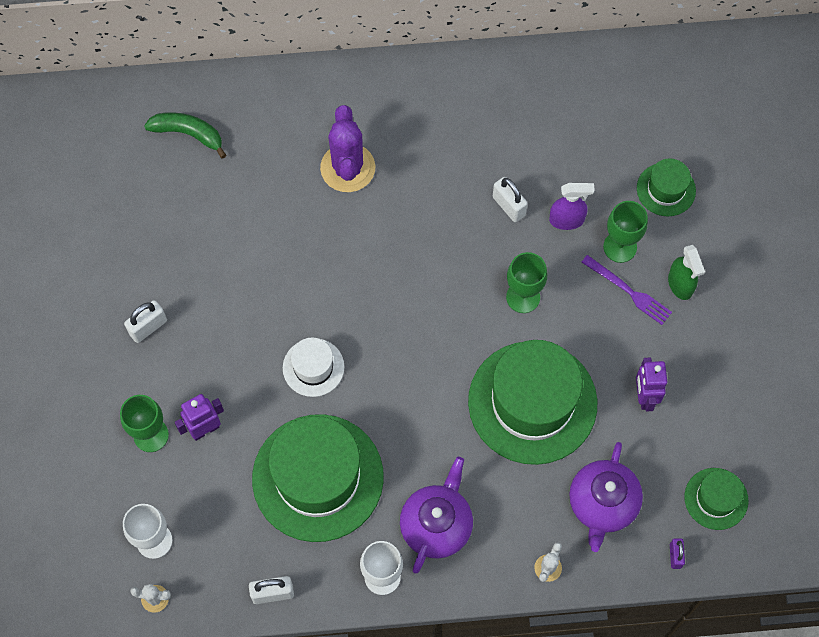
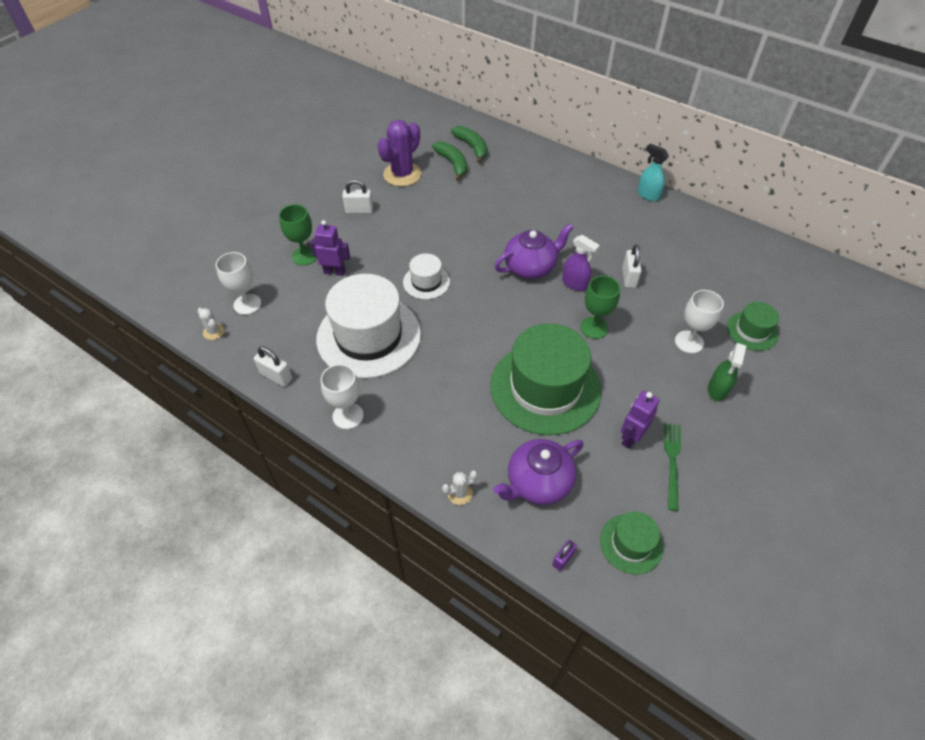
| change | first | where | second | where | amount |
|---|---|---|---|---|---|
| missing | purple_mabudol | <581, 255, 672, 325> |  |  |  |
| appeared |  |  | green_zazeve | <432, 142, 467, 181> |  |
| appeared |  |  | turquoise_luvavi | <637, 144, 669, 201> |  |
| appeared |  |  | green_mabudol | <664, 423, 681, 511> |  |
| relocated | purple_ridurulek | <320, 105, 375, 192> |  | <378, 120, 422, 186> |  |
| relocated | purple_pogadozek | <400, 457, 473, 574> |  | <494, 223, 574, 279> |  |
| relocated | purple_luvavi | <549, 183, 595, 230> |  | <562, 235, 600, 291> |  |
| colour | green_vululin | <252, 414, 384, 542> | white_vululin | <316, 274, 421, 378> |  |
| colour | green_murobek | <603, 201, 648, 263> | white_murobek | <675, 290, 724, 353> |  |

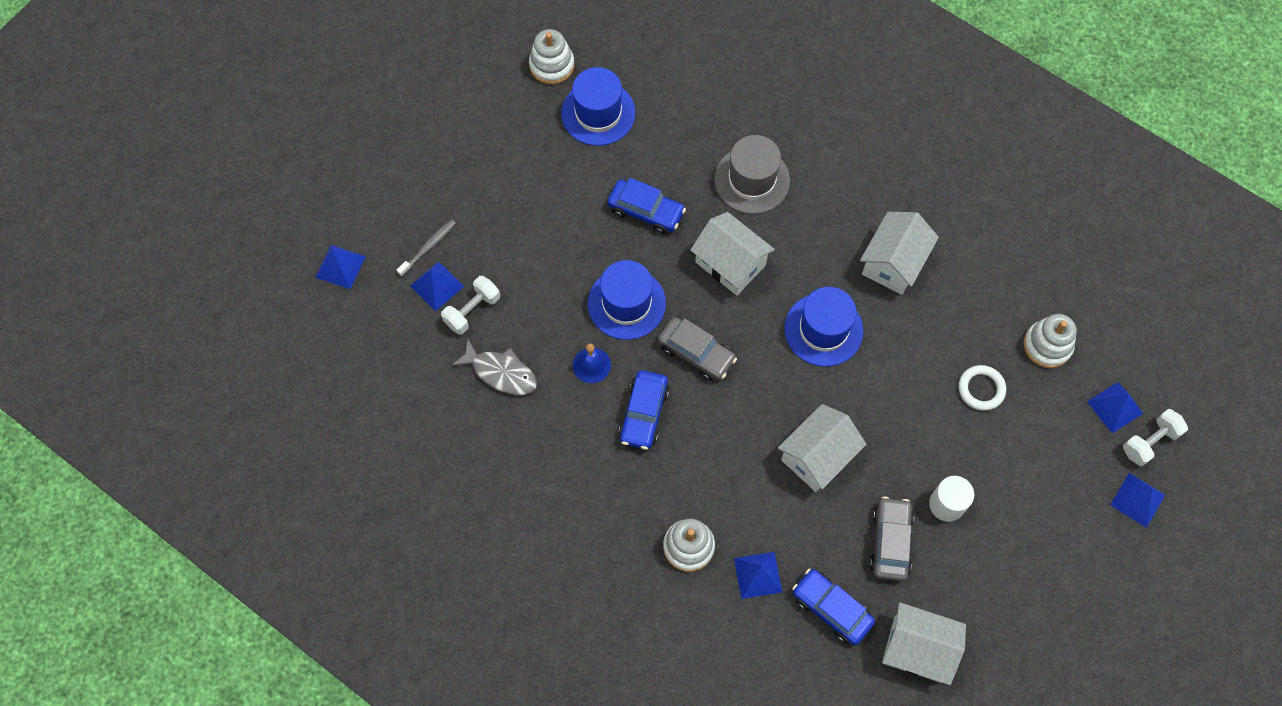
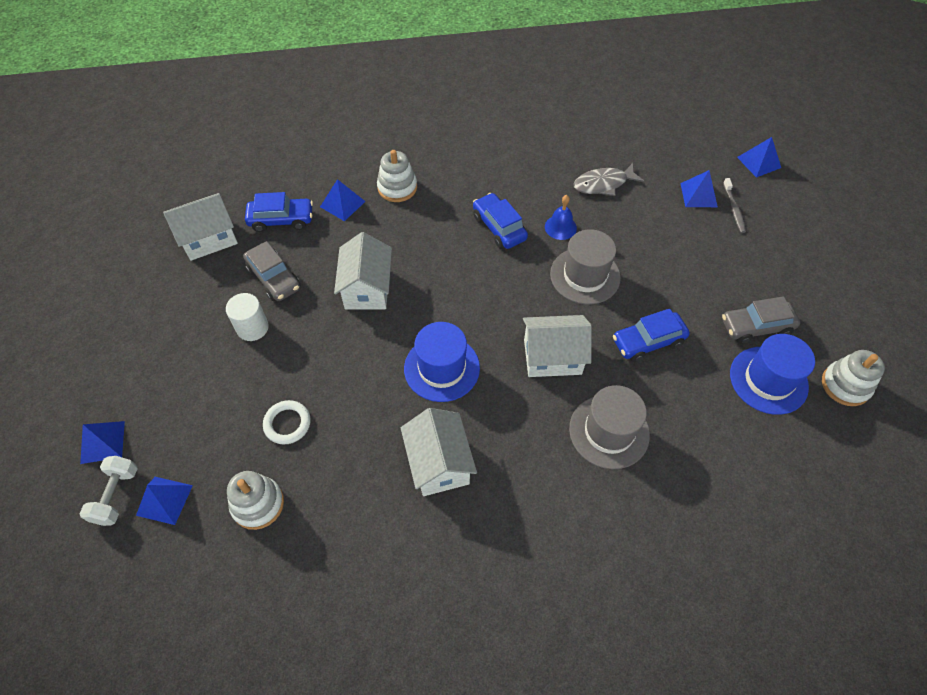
| change | first | where | second | where | amount |
|---|---|---|---|---|---|
| missing | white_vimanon | <441, 276, 500, 335> |  |  |  |
| relocated | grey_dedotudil | <658, 317, 737, 381> |  | <722, 296, 800, 344> |  |
| colour | blue_vululin | <588, 260, 666, 340> | grey_vululin | <550, 229, 621, 305> |  |

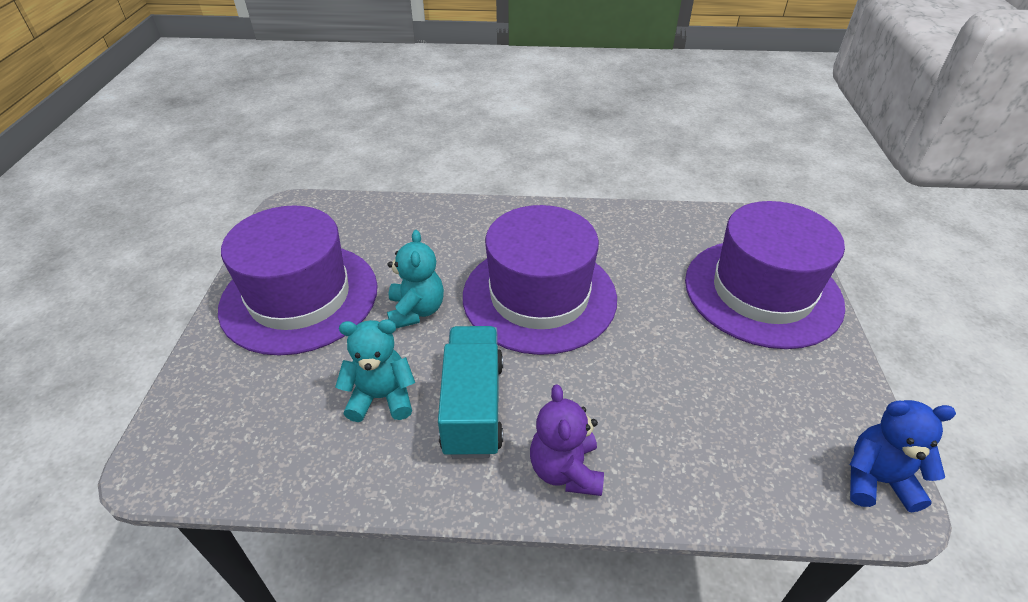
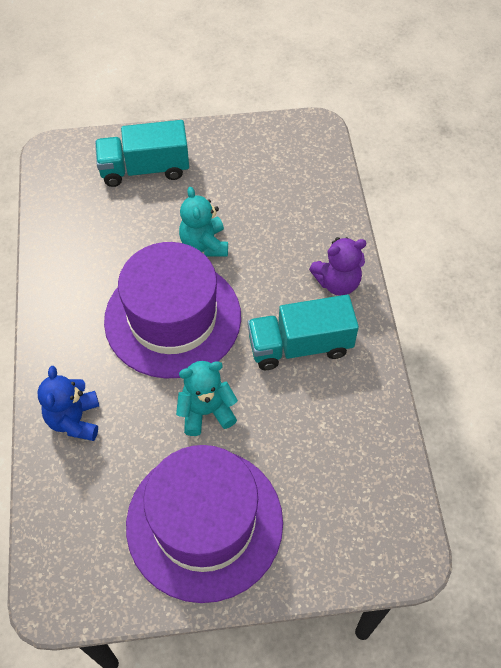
| change | first | where | second | where | amount |
|---|---|---|---|---|---|
| relocated | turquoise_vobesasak | <335, 319, 415, 422> |  | <179, 187, 228, 257> |  |
| relocated | blue_vobesasak | <850, 400, 956, 512> |  | <37, 366, 99, 441> |  |
| exchanged | purple_vululin | <685, 201, 845, 349> | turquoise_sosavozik | <95, 120, 189, 187> |  |

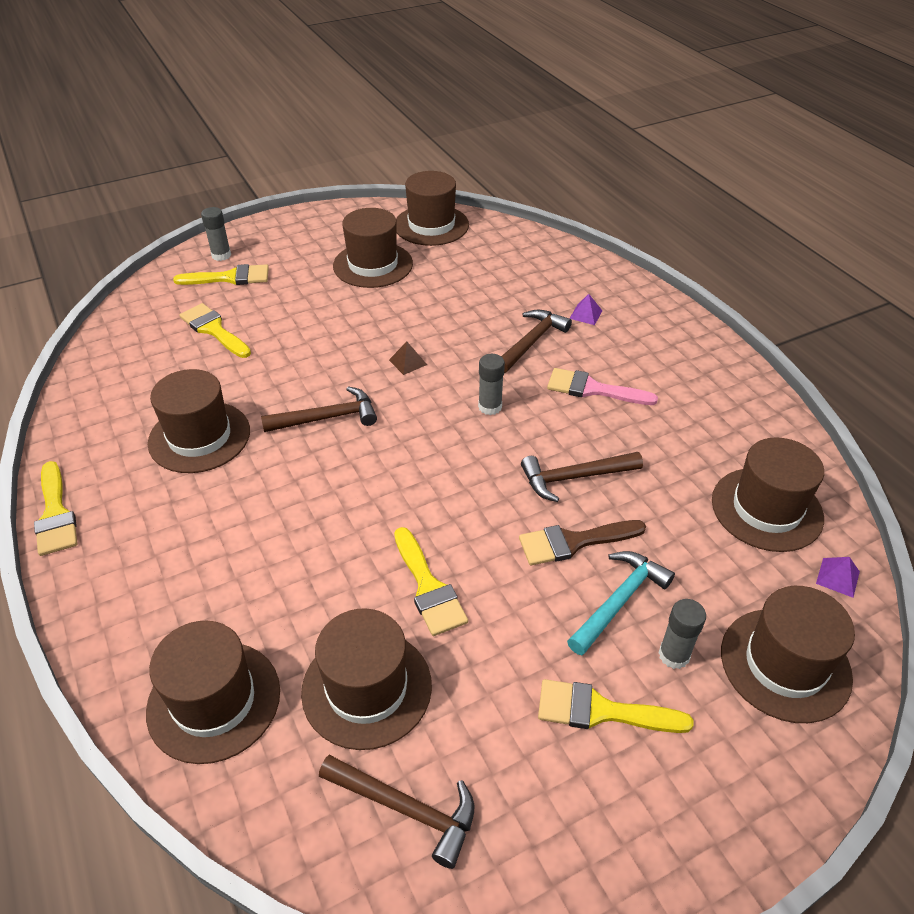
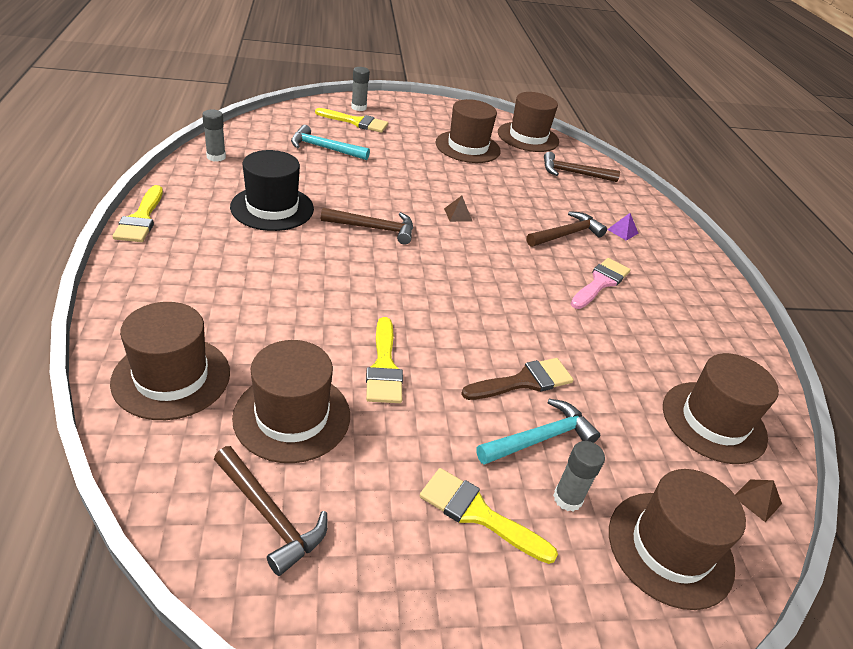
| change | first | where | second | where | amount |
|---|---|---|---|---|---|
| relocated | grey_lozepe | <478, 354, 505, 415> |  | <202, 110, 226, 162> |  |
| relocated | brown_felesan | <521, 452, 643, 502> |  | <544, 152, 620, 182> |  |
| exchanged | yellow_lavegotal | <179, 303, 251, 358> | turquoise_felesan | <291, 125, 370, 160> |  |
| colour | brown_vululin | <148, 369, 250, 473> | black_vululin | <230, 150, 314, 231> |  |
| colour | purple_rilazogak | <816, 557, 860, 598> | brown_rilazogak | <735, 479, 782, 522> |  |
| spun | brown_lavegotal | <519, 520, 646, 565> |  | <461, 358, 574, 400> | 150 degrees clockwise |
| spun | pink_lavegotal | <547, 368, 658, 405> |  | <571, 258, 631, 309> | 90 degrees clockwise |

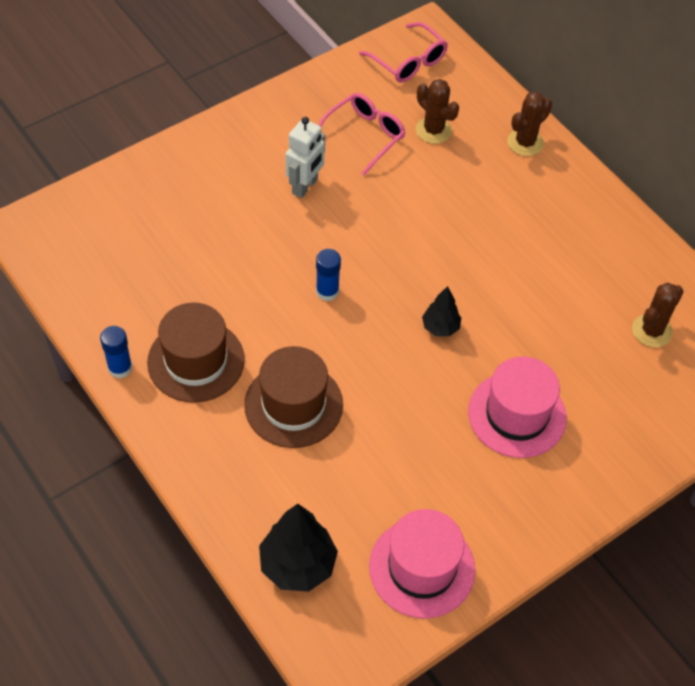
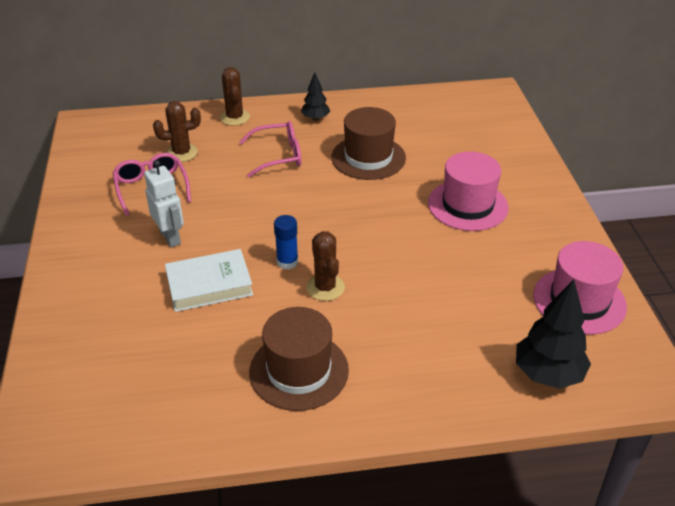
| change | first | where | second | where | amount |
|---|---|---|---|---|---|
| missing | blue_lozepe | <100, 326, 133, 378> |  |  |  |
| appeared |  |  | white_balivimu | <165, 249, 253, 312> |  |
| relocated | brown_vululin | <244, 346, 343, 448> |  | <332, 107, 406, 180> |  |
| relocated | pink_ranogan | <359, 22, 448, 83> |  | <239, 121, 301, 178> |  |
| relocated | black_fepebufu | <422, 286, 461, 336> |  | <301, 72, 330, 121> |  |
| relocated | brown_ridurulek | <632, 283, 684, 348> |  | <306, 231, 345, 301> |  |

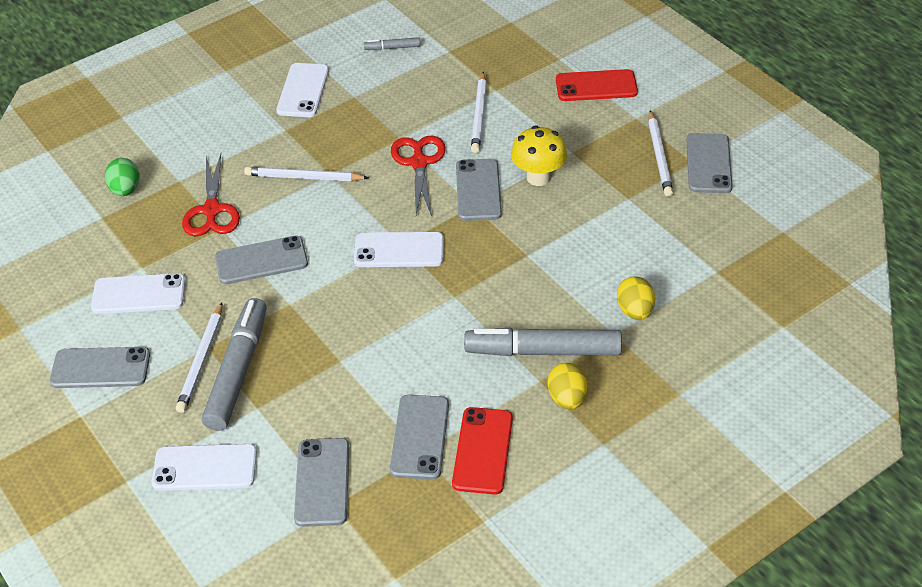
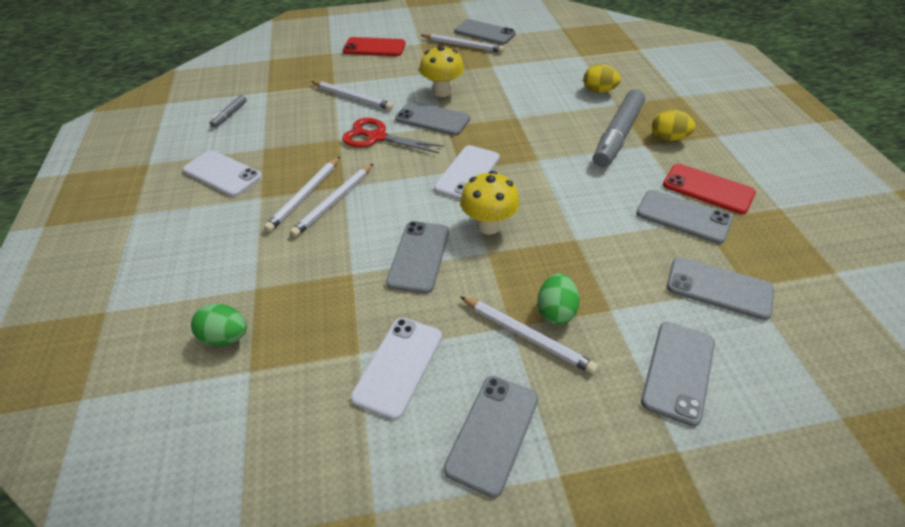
| change | first | where | second | where | amount |
|---|---|---|---|---|---|
| missing | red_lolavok | <182, 154, 240, 236> |  |  |  |
| appeared |  |  | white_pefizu | <264, 157, 340, 232> |  |
| appeared |  |  | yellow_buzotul | <460, 171, 520, 235> |  |
| exchanged | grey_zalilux | <202, 298, 267, 431> | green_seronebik | <537, 273, 580, 325> |  |
| colour | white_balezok | <152, 444, 257, 491> | grey_balezok | <641, 322, 715, 426> |  |
| spun | red_balezok | <556, 69, 638, 101> |  | <343, 37, 406, 56> | 75 degrees clockwise |

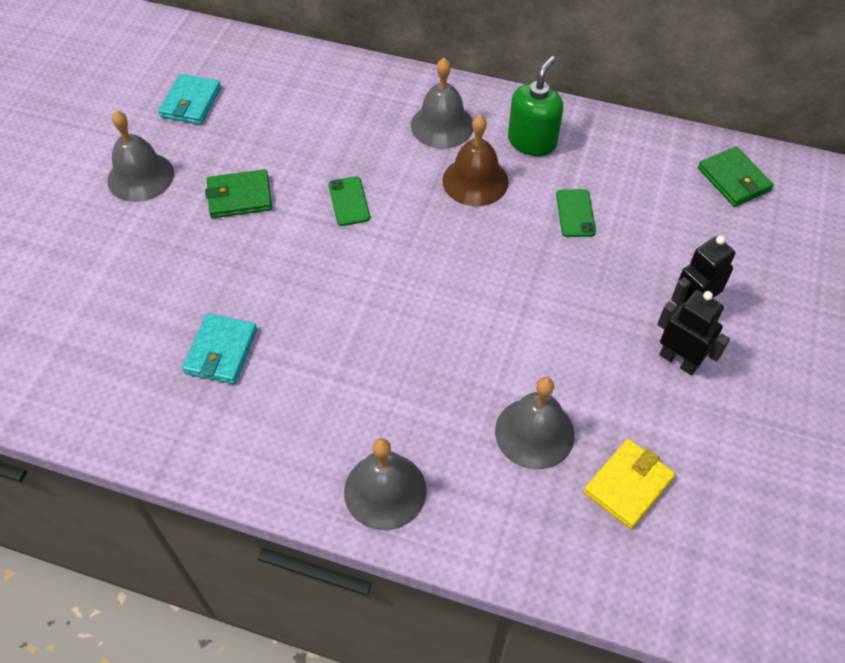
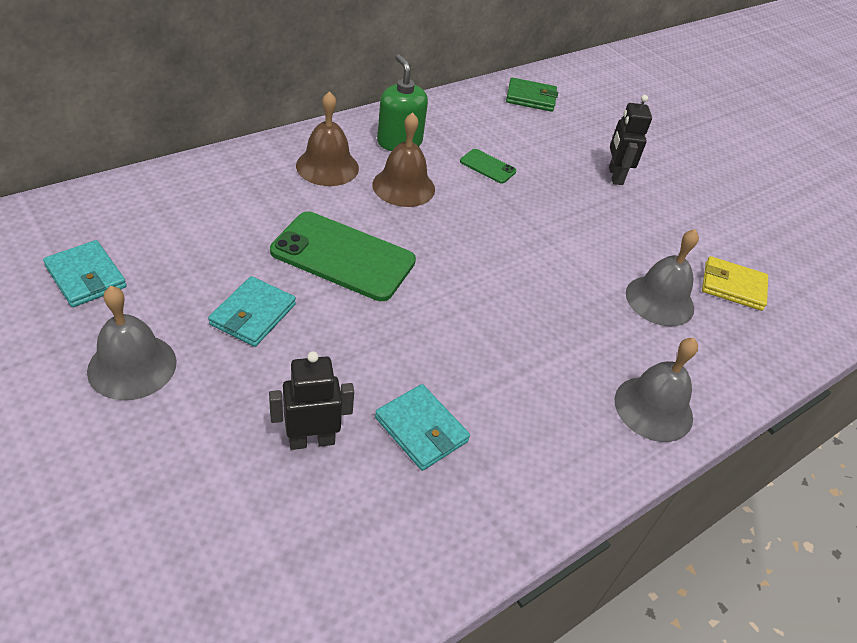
| change | first | where | second | where | amount |
|---|---|---|---|---|---|
| relocated | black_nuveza | <657, 290, 730, 375> |  | <269, 351, 354, 450> |  |
| colour | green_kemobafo | <205, 169, 272, 218> | turquoise_kemobafo | <208, 276, 296, 347> |  |
| colour | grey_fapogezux | <411, 58, 473, 149> | brown_fapogezux | <296, 91, 359, 186> |  |
| spun | yellow_kemobafo | <584, 439, 676, 529> |  | <702, 256, 768, 311> | 60 degrees counterclockwise |
| size | green_balezok | <329, 176, 370, 226> |  | <270, 212, 416, 301> | x2.14 |

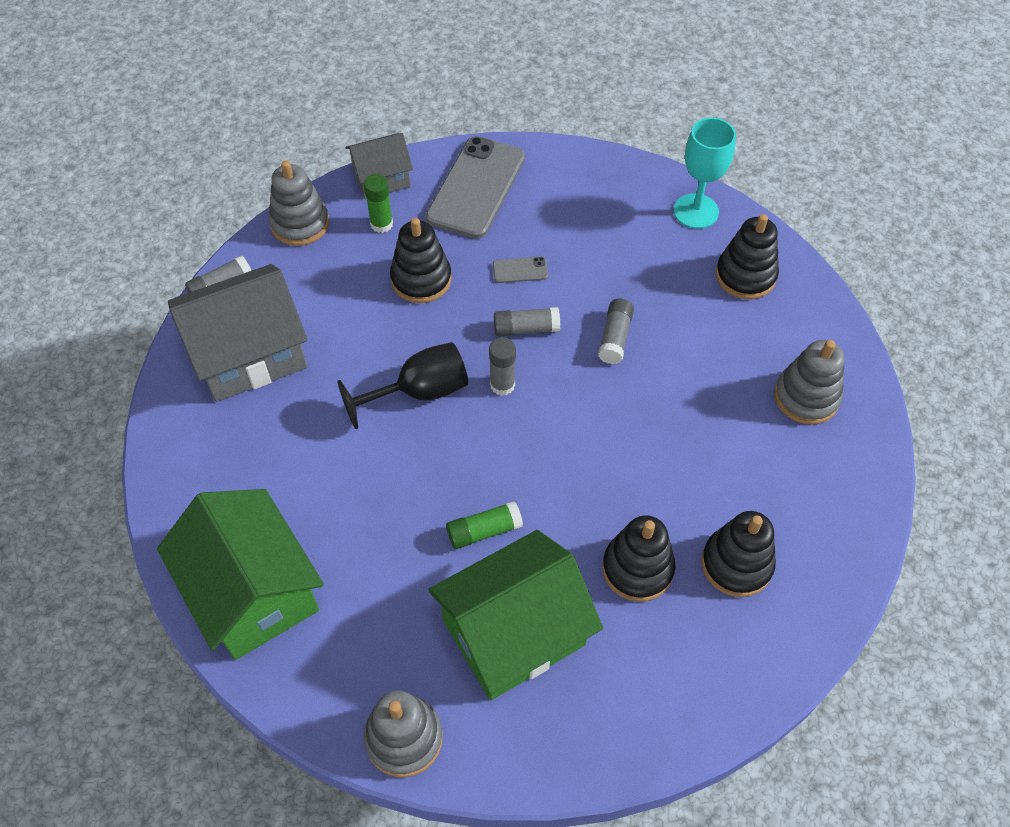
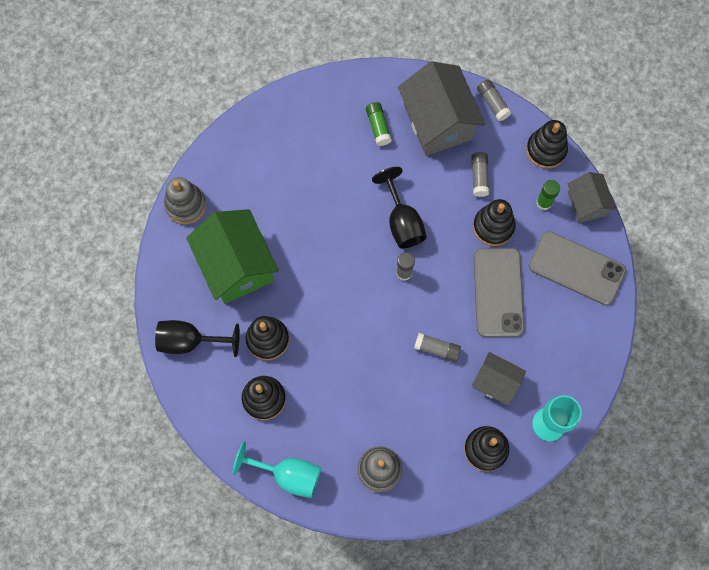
| change | first | where | second | where | amount |
|---|---|---|---|---|---|
| missing | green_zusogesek | <157, 489, 324, 660> |  |  |  |
| appeared |  |  | black_murobek | <155, 320, 240, 357> |  |
| appeared |  |  | turquoise_murobek | <232, 441, 321, 498> |  |
| appeared |  |  | grey_zusogesek | <472, 352, 526, 406> |  |
| relocated | green_lozepe | <446, 501, 523, 549> |  | <366, 102, 392, 146> |  |
| relocated | grey_lozepe | <494, 307, 560, 337> |  | <471, 152, 489, 197> |  |
| colour | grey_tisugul | <269, 160, 329, 246> | black_tisugul | <526, 120, 568, 169> |  |
| size | grey_balezok | <493, 257, 548, 283> |  | <474, 248, 525, 337> | x2.41 |

